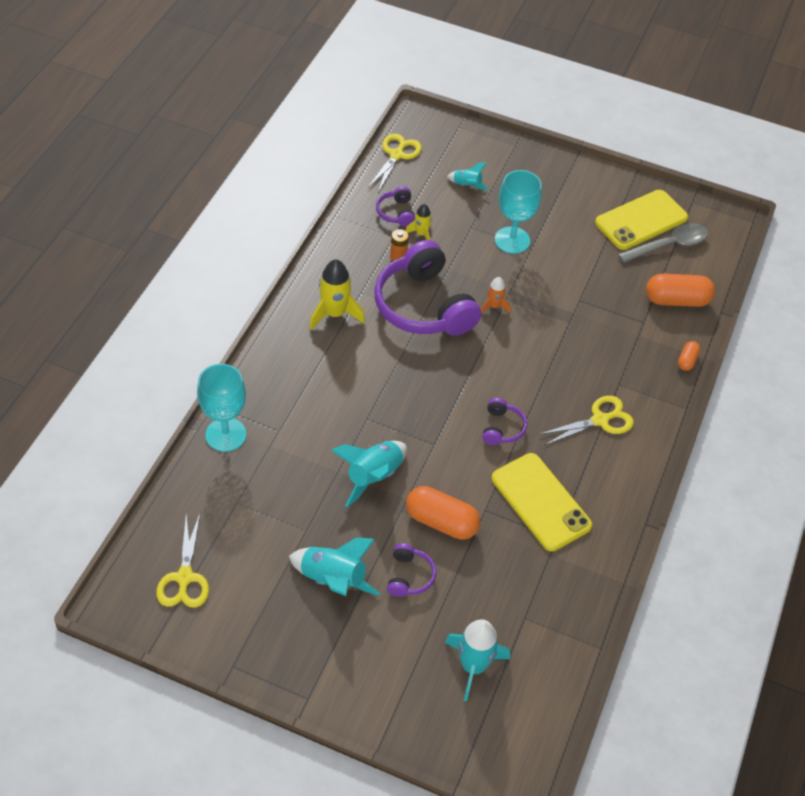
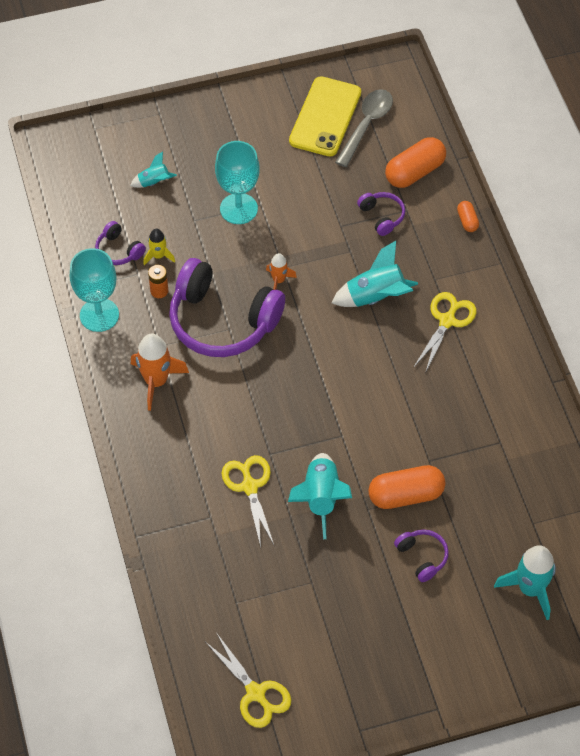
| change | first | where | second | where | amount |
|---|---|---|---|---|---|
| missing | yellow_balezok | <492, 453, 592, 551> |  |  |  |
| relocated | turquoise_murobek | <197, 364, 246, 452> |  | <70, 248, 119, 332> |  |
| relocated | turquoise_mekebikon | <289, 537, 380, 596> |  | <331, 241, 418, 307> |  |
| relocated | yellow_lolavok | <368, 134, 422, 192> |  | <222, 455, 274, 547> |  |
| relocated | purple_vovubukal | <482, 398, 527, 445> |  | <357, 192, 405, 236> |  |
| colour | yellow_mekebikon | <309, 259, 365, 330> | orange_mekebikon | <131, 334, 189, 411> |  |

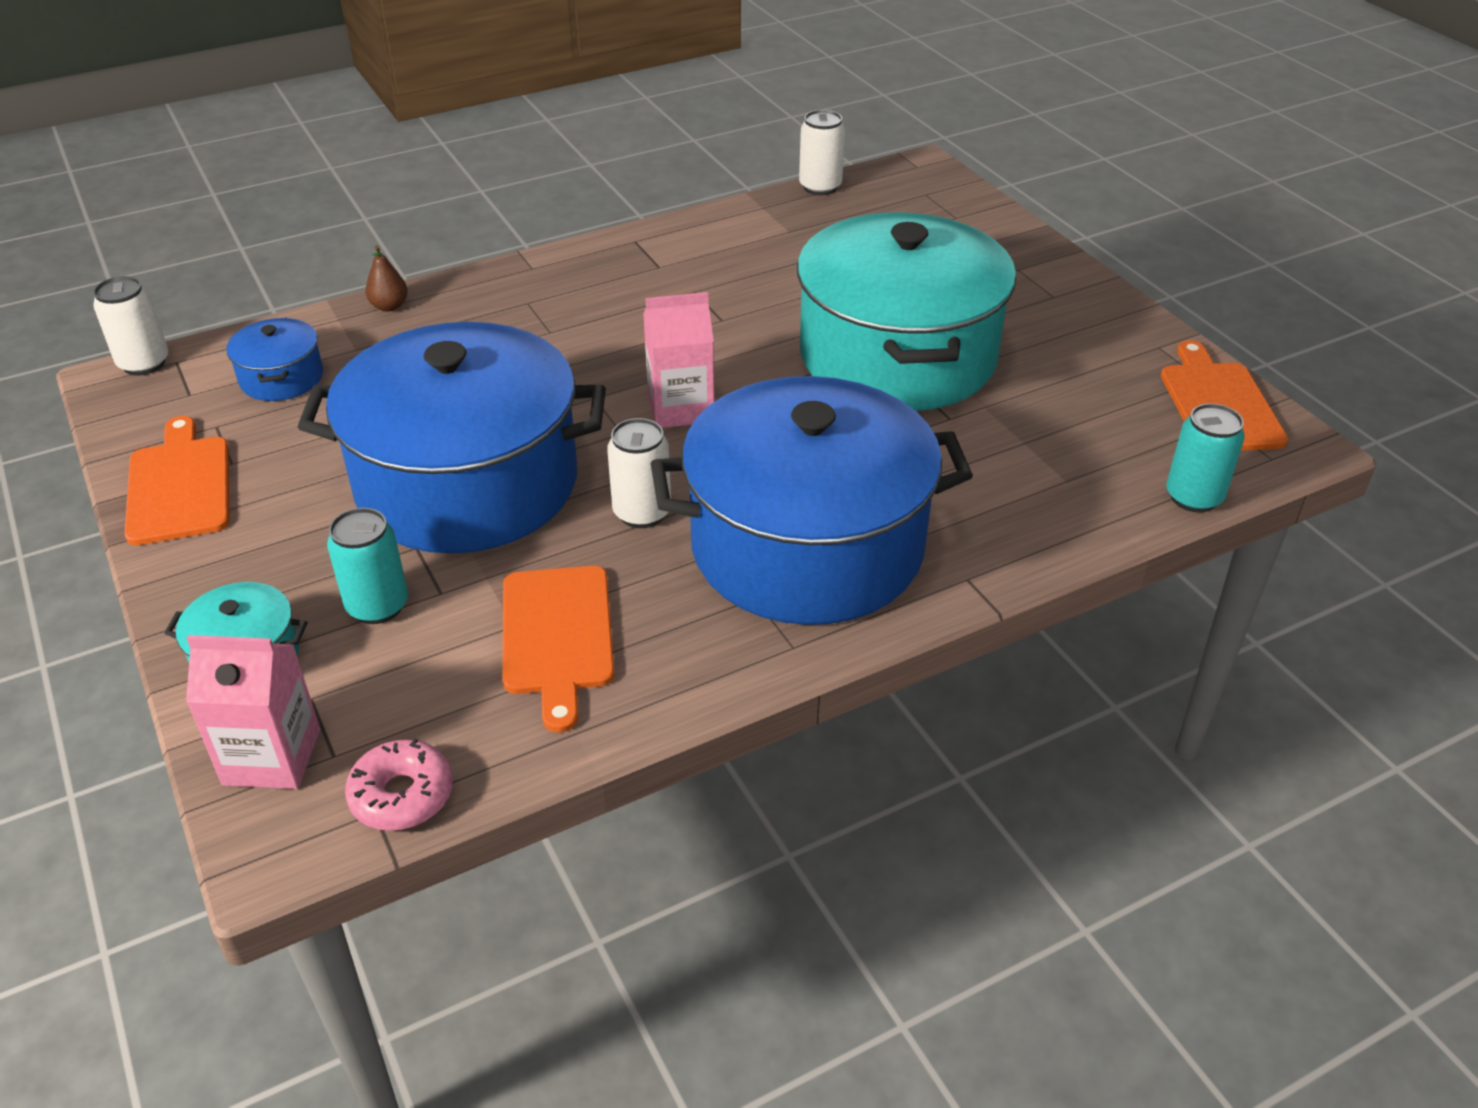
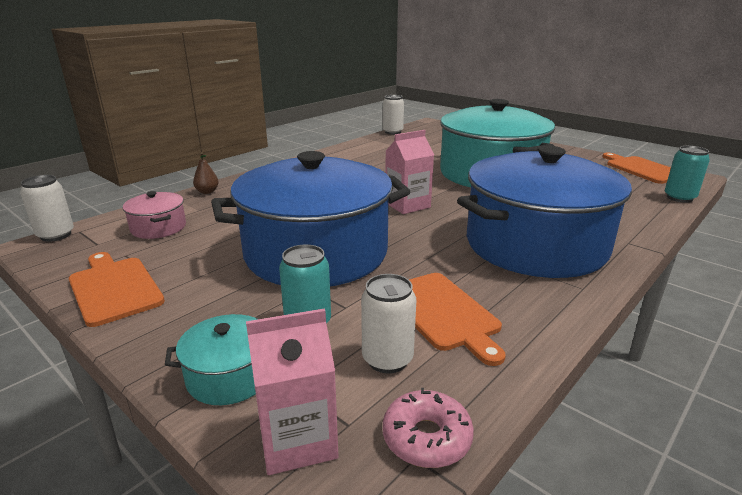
| change | first | where | second | where | amount |
|---|---|---|---|---|---|
| relocated | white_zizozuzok | <607, 418, 671, 528> |  | <361, 274, 416, 373> |  |
| colour | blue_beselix | <226, 318, 323, 401> | pink_beselix | <122, 191, 186, 239> |  |

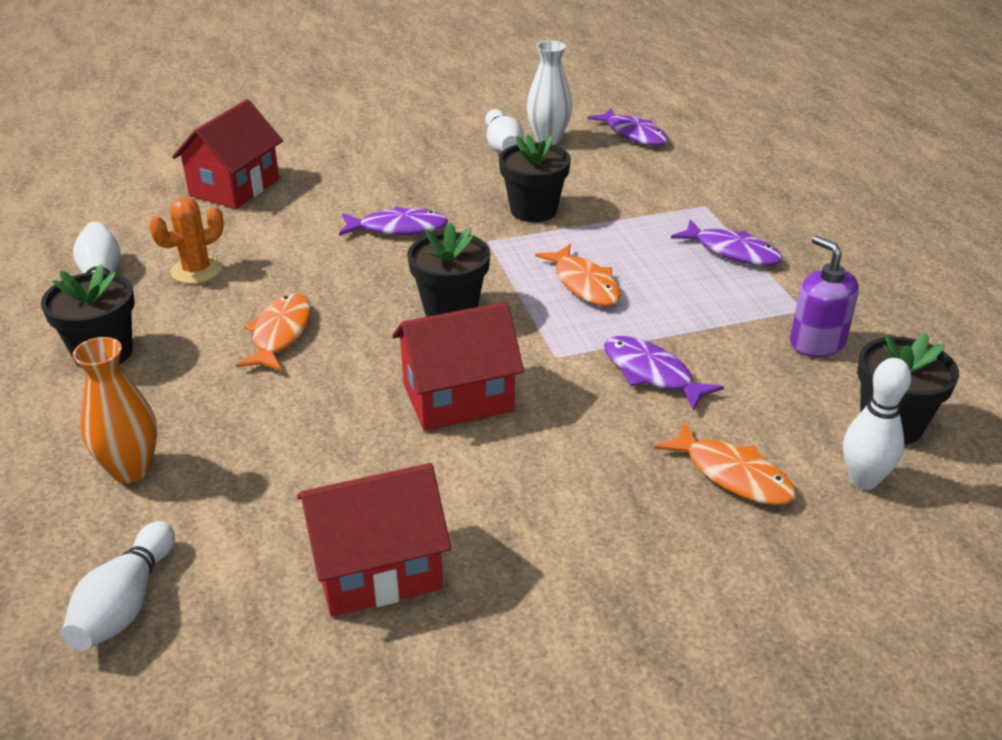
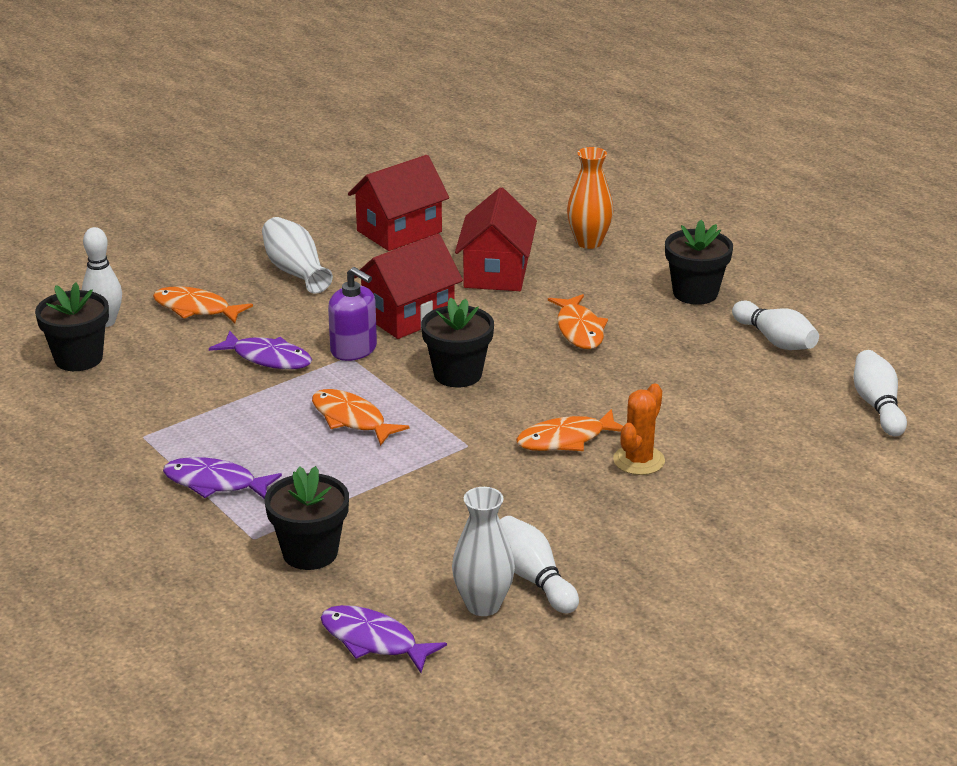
| change | first | where | second | where | amount |
|---|---|---|---|---|---|
| appeared |  |  | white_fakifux | <262, 217, 333, 294> |  |
| relocated | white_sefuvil | <62, 521, 175, 651> |  | <854, 350, 907, 436> |  |
| relocated | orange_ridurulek | <149, 197, 224, 284> |  | <613, 383, 665, 475> |  |
| relocated | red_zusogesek | <172, 99, 283, 209> |  | <455, 187, 537, 291> |  |
| relocated | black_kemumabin | <499, 134, 571, 222> |  | <265, 466, 349, 570> |  |
| relocated | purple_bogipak | <790, 236, 859, 357> |  | <328, 267, 377, 361> |  |
| colour | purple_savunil | <339, 206, 448, 236> | orange_savunil | <516, 409, 623, 451> |  |

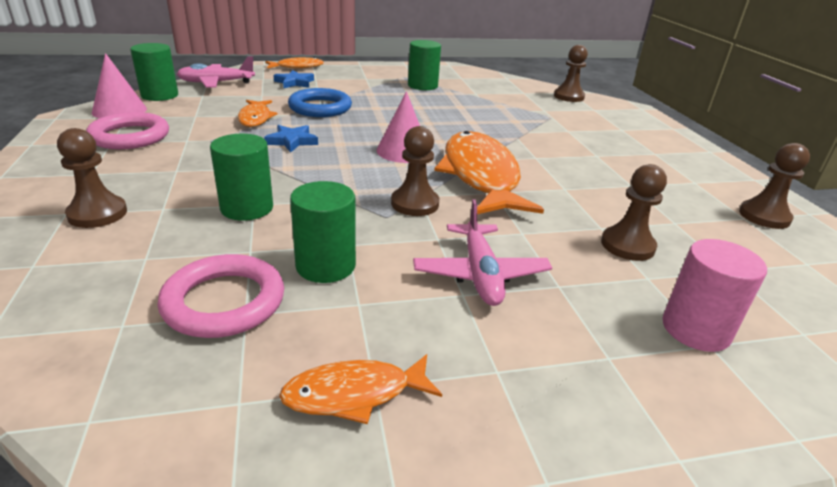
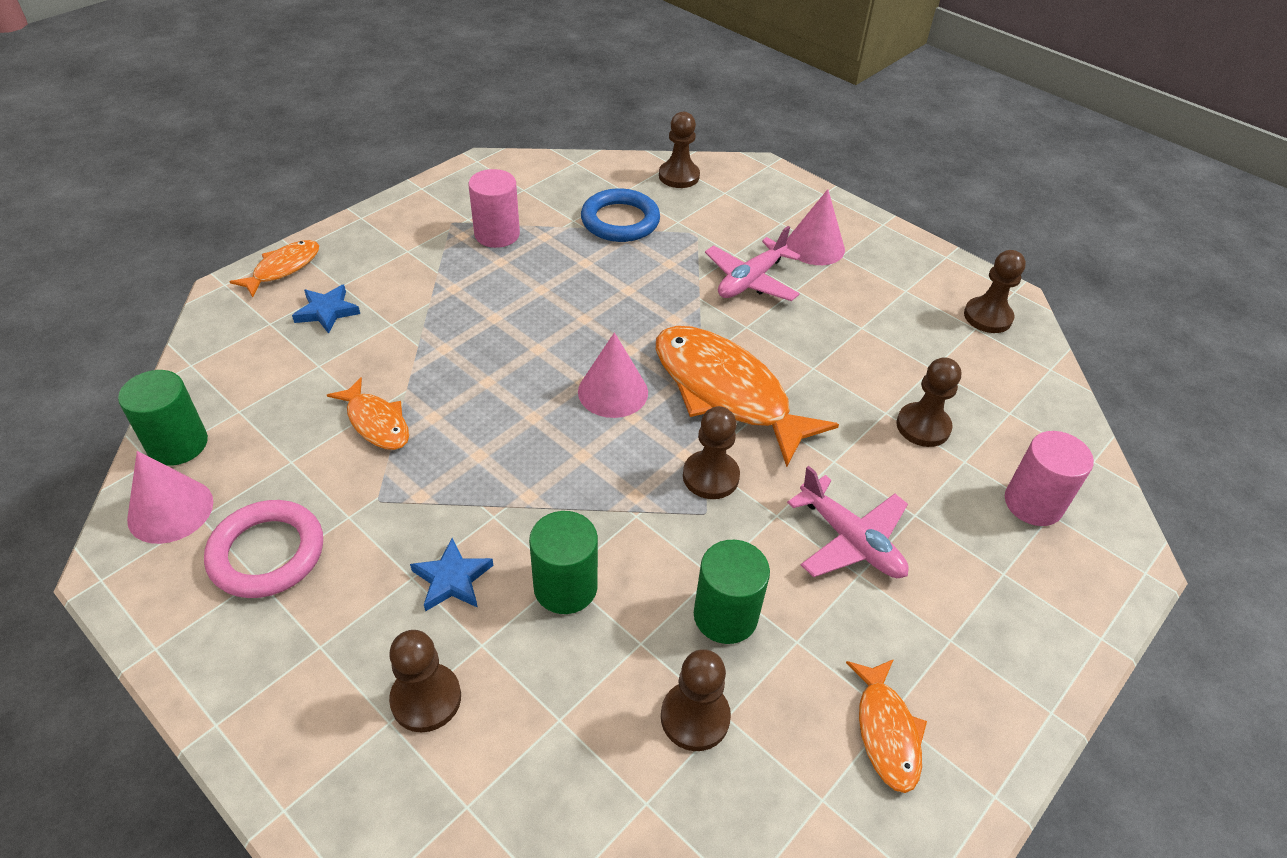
| change | first | where | second | where | amount |
|---|---|---|---|---|---|
| appeared |  |  | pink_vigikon | <786, 189, 845, 265> |  |
| relocated | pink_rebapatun | <177, 57, 255, 88> |  | <705, 226, 800, 301> |  |
| relocated | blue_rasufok | <264, 125, 318, 153> |  | <410, 538, 494, 612> |  |
| relocated | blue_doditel | <288, 88, 352, 117> |  | <581, 188, 660, 242> |  |
| exchanged | pink_doditel | <157, 254, 284, 338> | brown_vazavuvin | <661, 649, 731, 751> |  |
| colour | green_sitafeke | <408, 40, 441, 90> | pink_sitafeke | <468, 169, 520, 248> |  |
| spun | orange_savunil | <279, 354, 442, 424> |  | <846, 659, 927, 793> | 45 degrees counterclockwise |

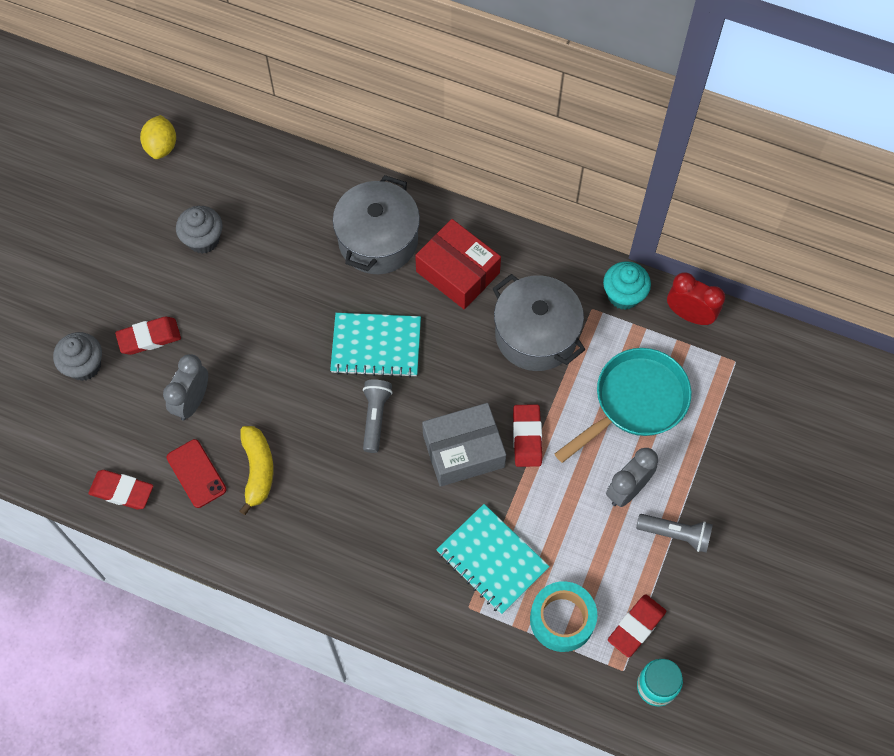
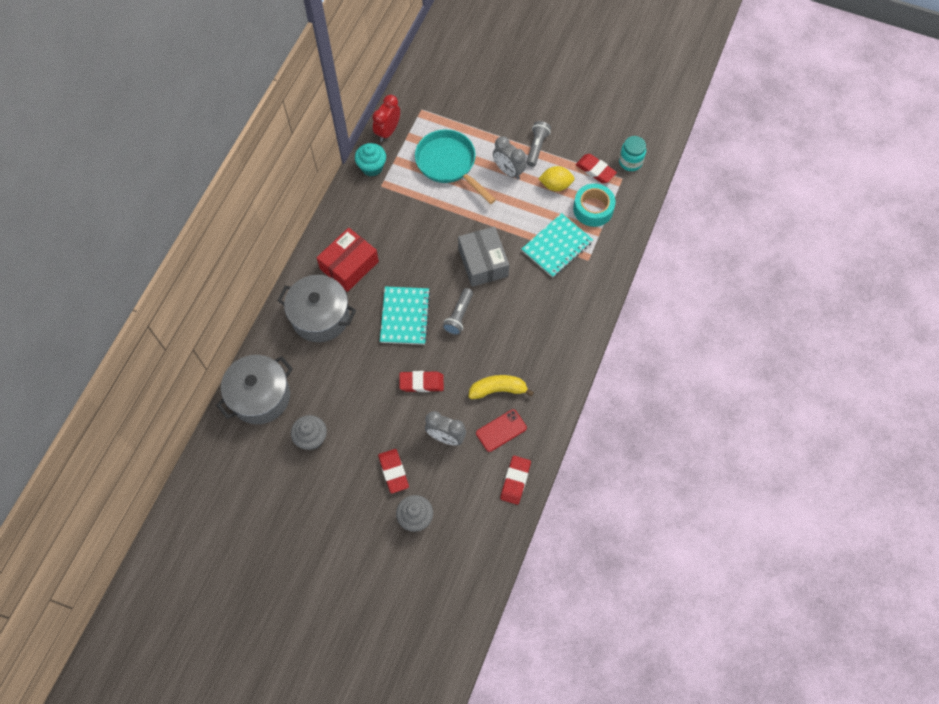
| change | first | where | second | where | amount |
|---|---|---|---|---|---|
| relocated | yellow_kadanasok | <140, 115, 176, 159> |  | <538, 166, 574, 191> |  |
| relocated | grey_beselix | <492, 274, 585, 371> |  | <216, 355, 293, 424> |  |
| relocated | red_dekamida | <513, 404, 542, 467> |  | <399, 371, 444, 392> |  |
| spun | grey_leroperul | <363, 379, 393, 453> |  | <443, 288, 473, 335> | 75 degrees counterclockwise |

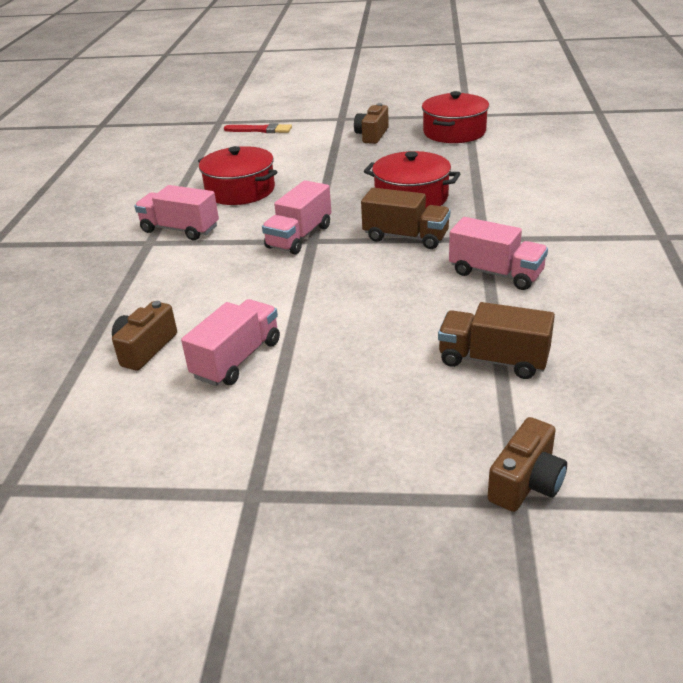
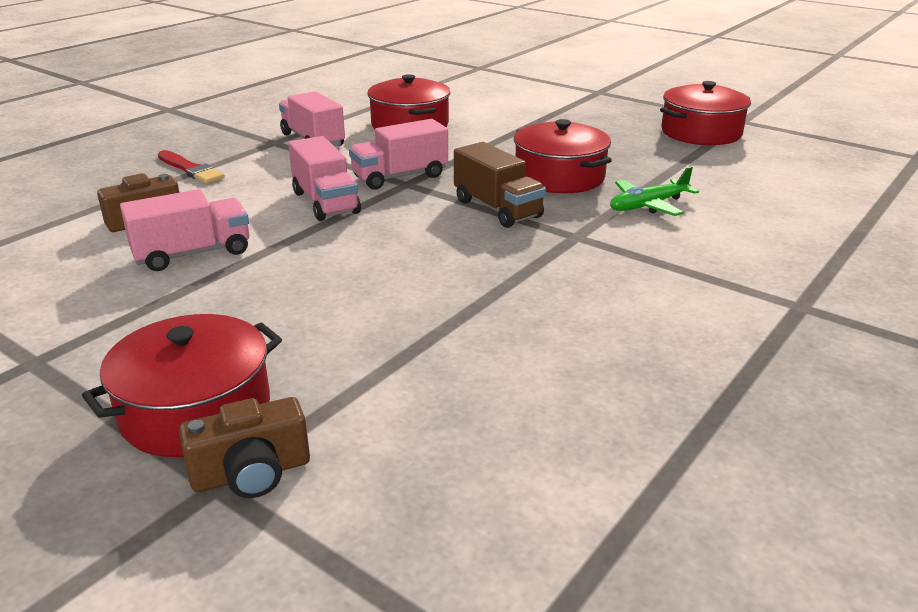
| change | first | where | second | where | amount |
|---|---|---|---|---|---|
| missing | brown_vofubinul | <354, 103, 389, 144> |  |  |  |
| missing | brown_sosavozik | <438, 302, 555, 379> |  |  |  |
| appeared |  |  | red_beselix | <82, 314, 282, 457> |  |
| appeared |  |  | green_rebapatun | <610, 166, 699, 216> |  |
| relocated | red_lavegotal | <224, 123, 292, 133> |  | <158, 150, 225, 184> |  |
| relocated | pink_sosavozik | <449, 217, 548, 290> |  | <288, 136, 361, 221> |  |

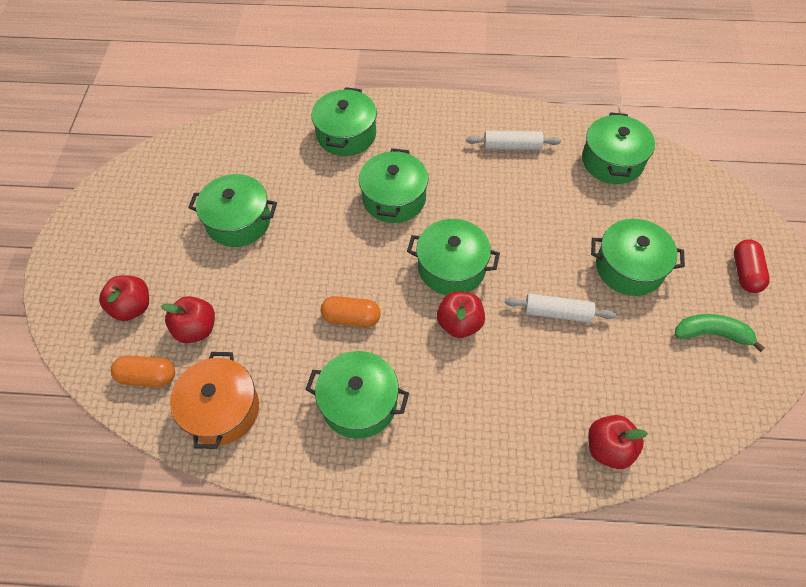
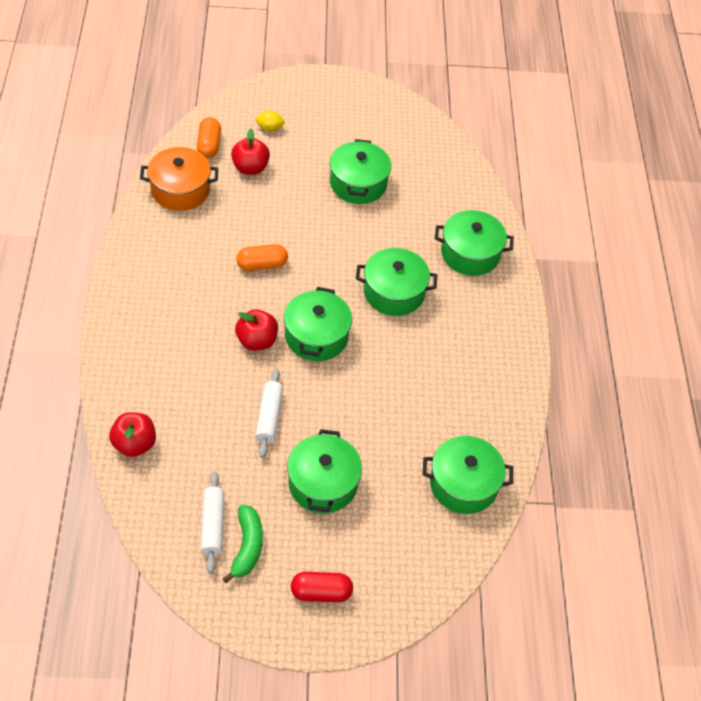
| change | first | where | second | where | amount |
|---|---|---|---|---|---|
| missing | green_beselix | <305, 351, 409, 439> |  |  |  |
| relocated | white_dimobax | <466, 131, 561, 150> |  | <201, 471, 225, 573> |  |
| exchanged | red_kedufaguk | <99, 275, 149, 321> | yellow_kadanasok | <255, 111, 285, 132> |  |
| spun | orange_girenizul | <321, 296, 381, 327> |  | <236, 244, 288, 271> | 75 degrees clockwise |

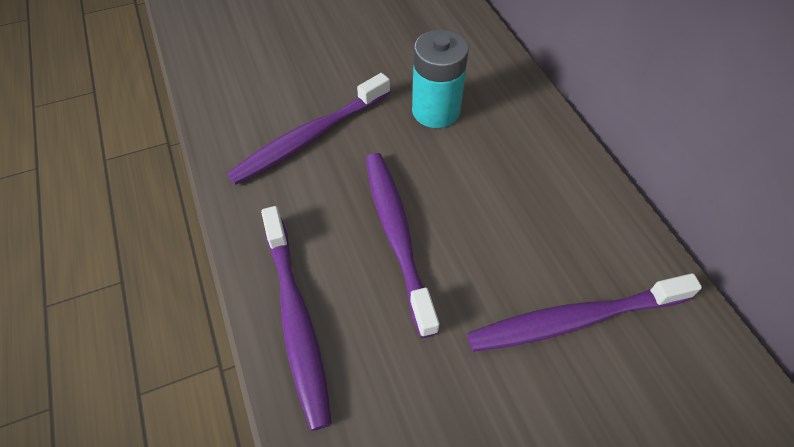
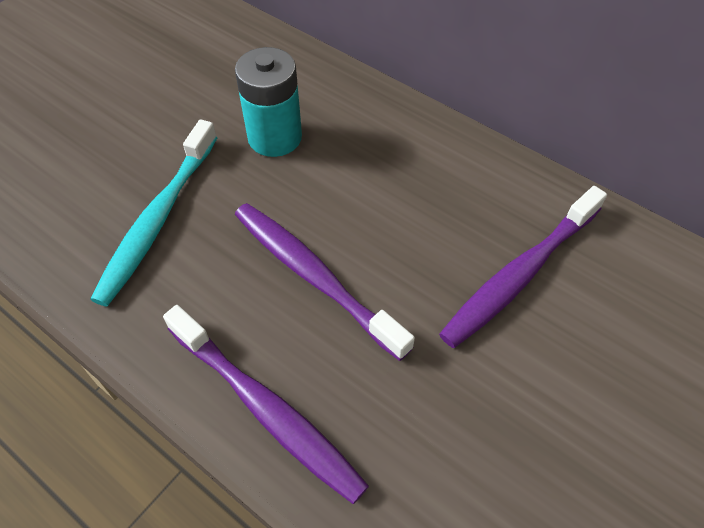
| change | first | where | second | where | amount |
|---|---|---|---|---|---|
| colour | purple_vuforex | <227, 73, 390, 185> | turquoise_vuforex | <90, 119, 217, 307> |  |

